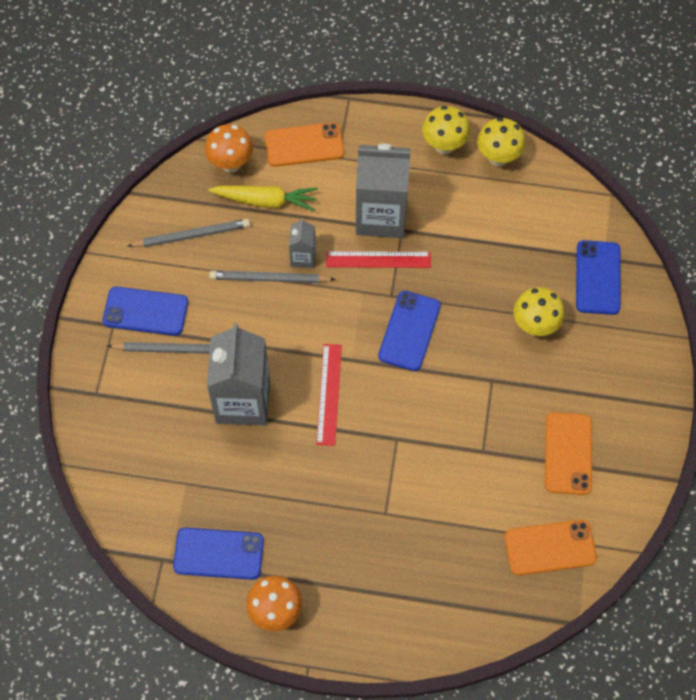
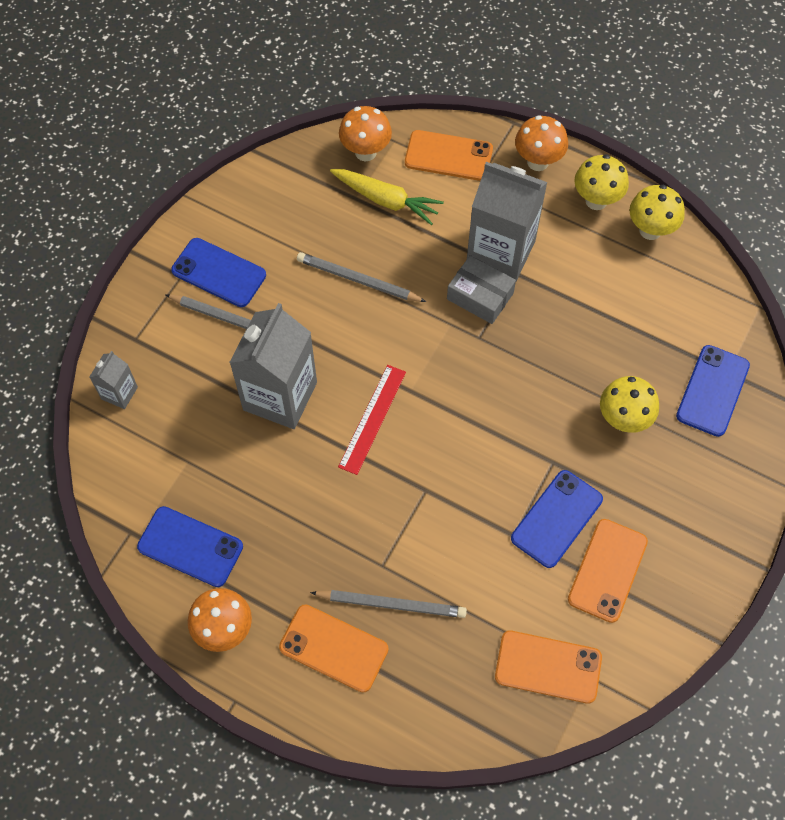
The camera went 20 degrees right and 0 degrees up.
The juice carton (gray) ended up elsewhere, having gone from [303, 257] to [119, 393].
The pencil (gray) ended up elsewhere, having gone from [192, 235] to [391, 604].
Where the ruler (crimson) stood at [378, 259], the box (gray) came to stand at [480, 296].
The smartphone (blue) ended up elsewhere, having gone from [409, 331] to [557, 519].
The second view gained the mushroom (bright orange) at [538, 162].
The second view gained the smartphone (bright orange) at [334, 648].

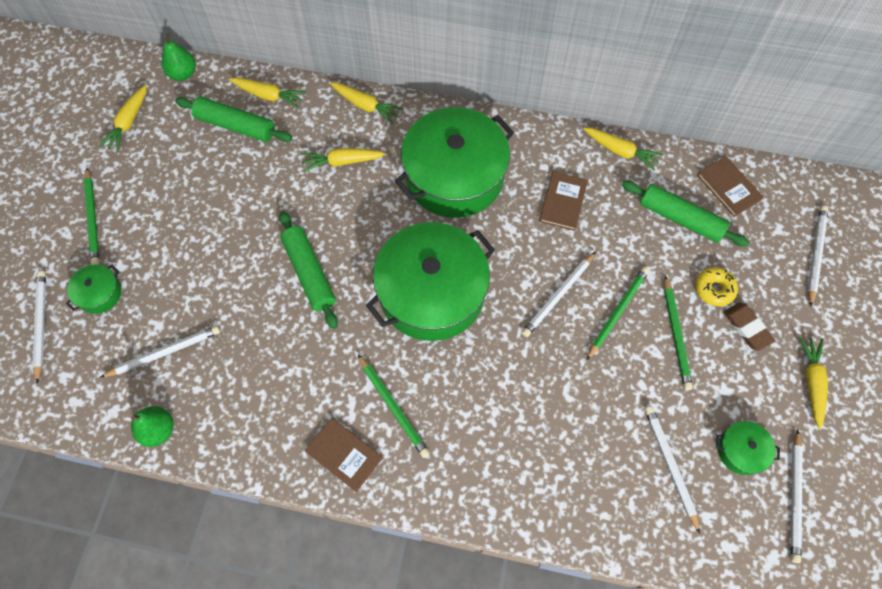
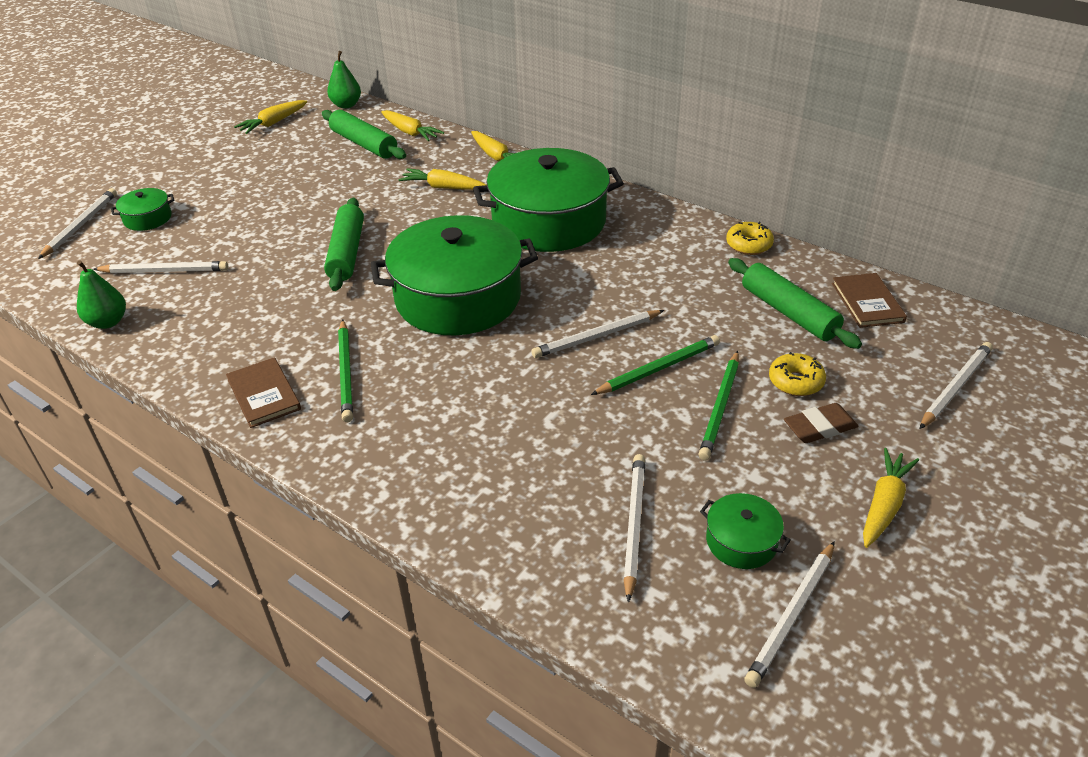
The camera went 25 degrees right and 25 degrees down.
Where the toy carrot (bright yellow) stood at [620, 151], the donut (bright yellow) came to stand at [748, 245].
The second view lost the pencil (leaf-green) at [93, 218].
The second view lost the hardcover (russet) at [563, 202].
The pencil eraser (russet) at [747, 328] ended up facing another way, 75 degrees clockwise from before.

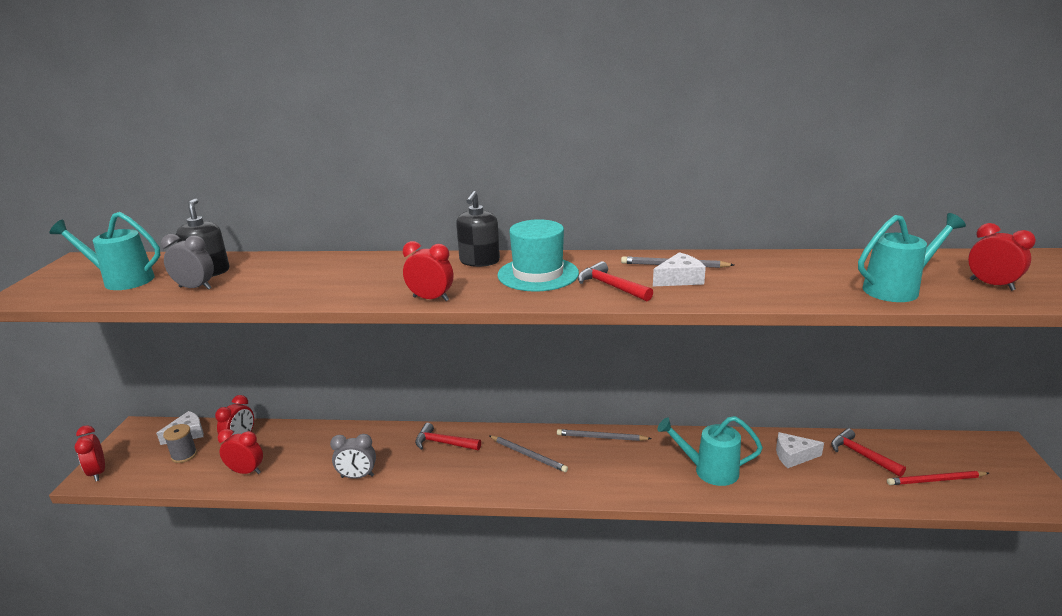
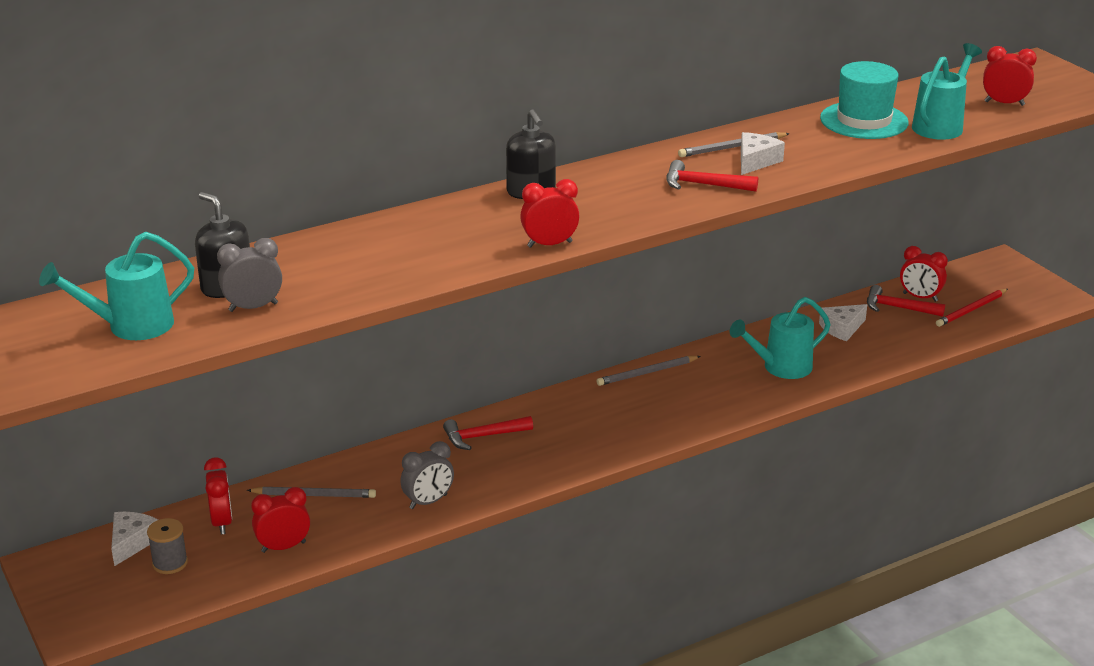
The camera went 35 degrees left and 5 degrees up.
The tall hat (aqua) ended up elsewhere, having gone from [538, 274] to [864, 120].
The bedside clock (crimson) ended up elsewhere, having gone from [98, 473] to [920, 297].
The pencil (gray) ended up elsewhere, having gone from [528, 455] to [314, 495].

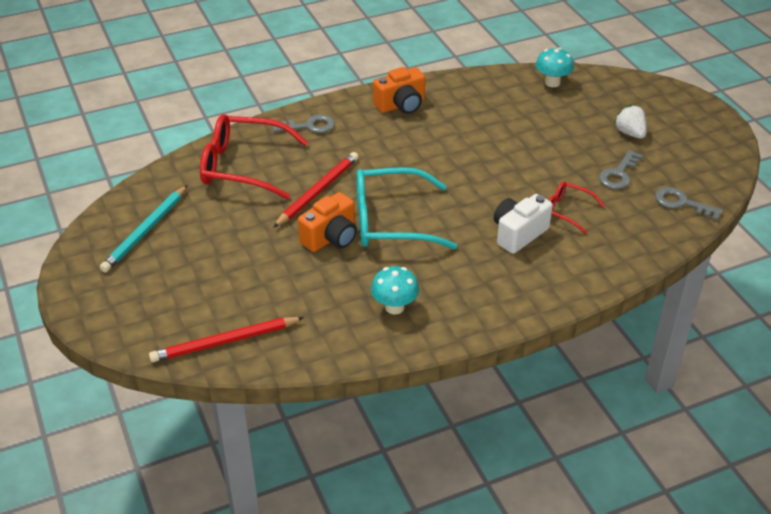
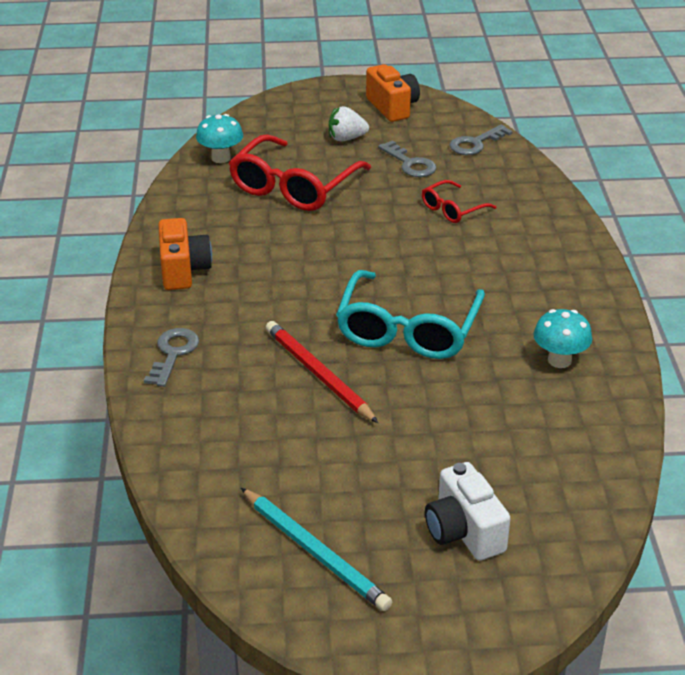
The camera went 70 degrees left and 5 degrees down.
The eyeglasses (crimson) ended up elsewhere, having gone from [243, 166] to [293, 187].
The compact camera (bright orange) ended up elsewhere, having gone from [331, 237] to [392, 107].
The compact camera (pure white) ended up elsewhere, having gone from [518, 234] to [464, 532].
The second view lost the pencil (crimson) at [225, 342].

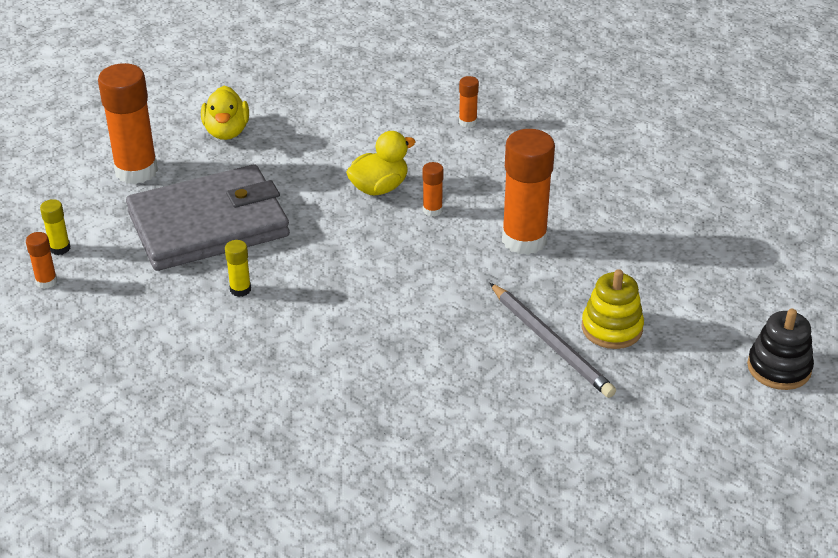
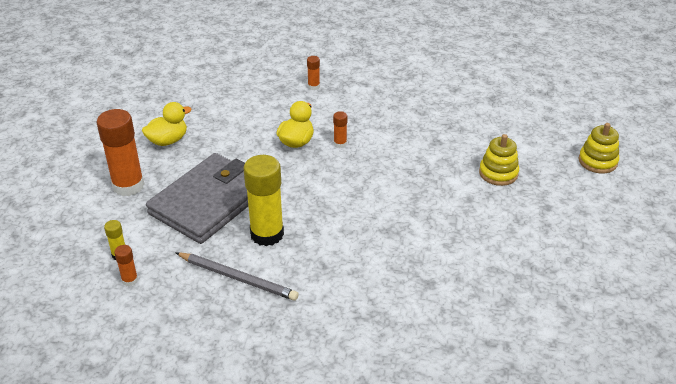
The camera went 30 degrees left and 0 degrees up.
The rubber duck (bright yellow) at [226, 132] ended up facing another way, 90 degrees counterclockwise from before.
The second view lost the glue stick (bright orange) at [524, 240].
The size of the glue stick (bright yellow) at [240, 289] changed by a factor of 2.22.
The pencil (gray) ended up elsewhere, having gone from [551, 343] to [238, 278].
What was the stacking rings (jet-black) at [779, 368] turned into the stacking rings (bright yellow) at [597, 161].

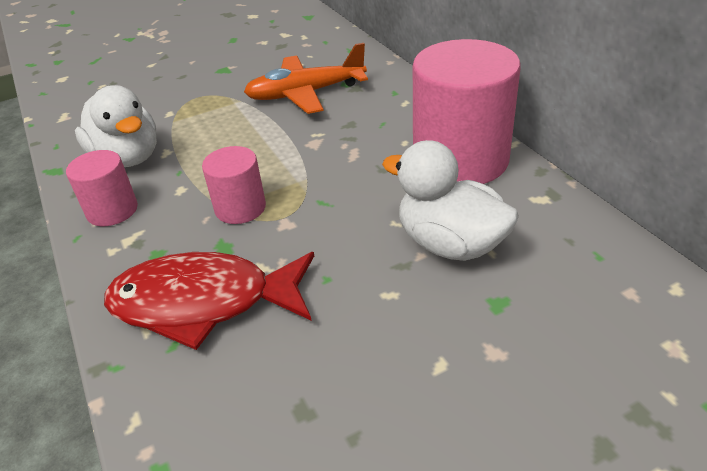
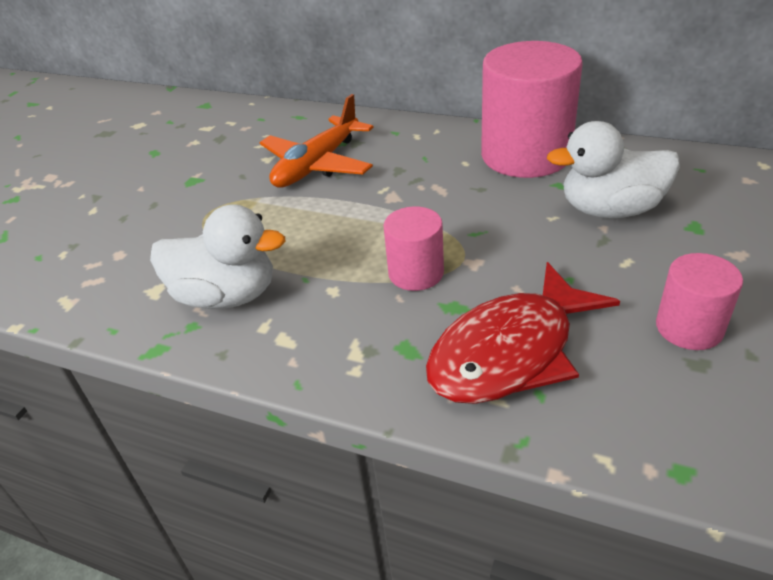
The camera went 40 degrees left and 0 degrees up.
The solid cylinder (rosy) ended up elsewhere, having gone from [112, 210] to [689, 327].

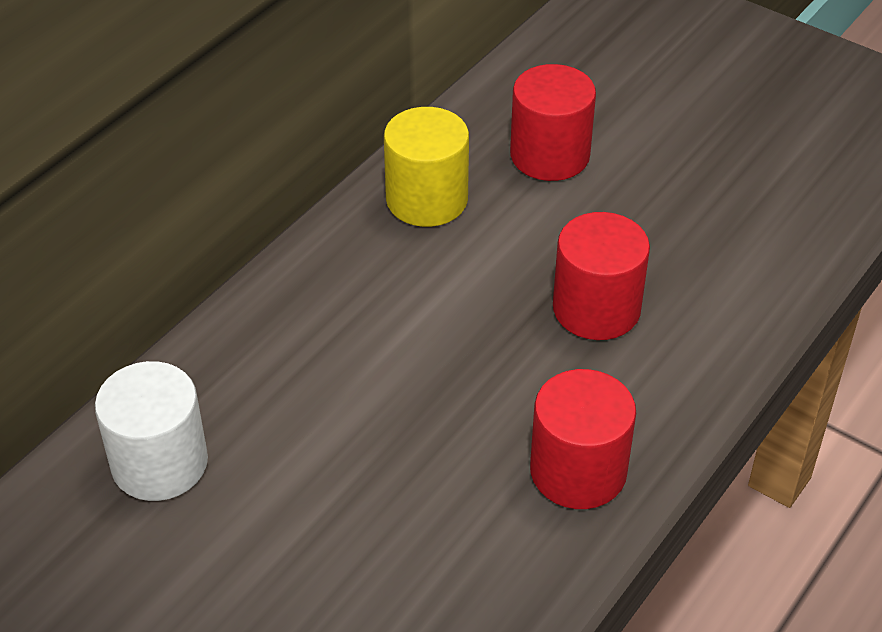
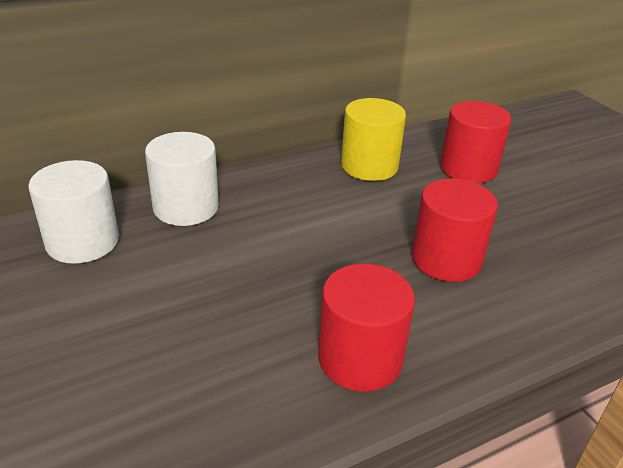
The camera went 25 degrees right and 10 degrees down.
The second view gained the solid cylinder (pure white) at [186, 207].

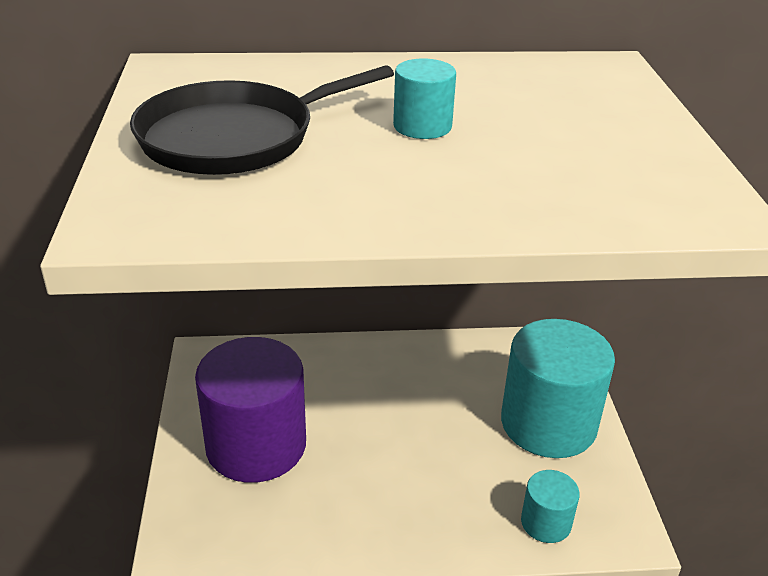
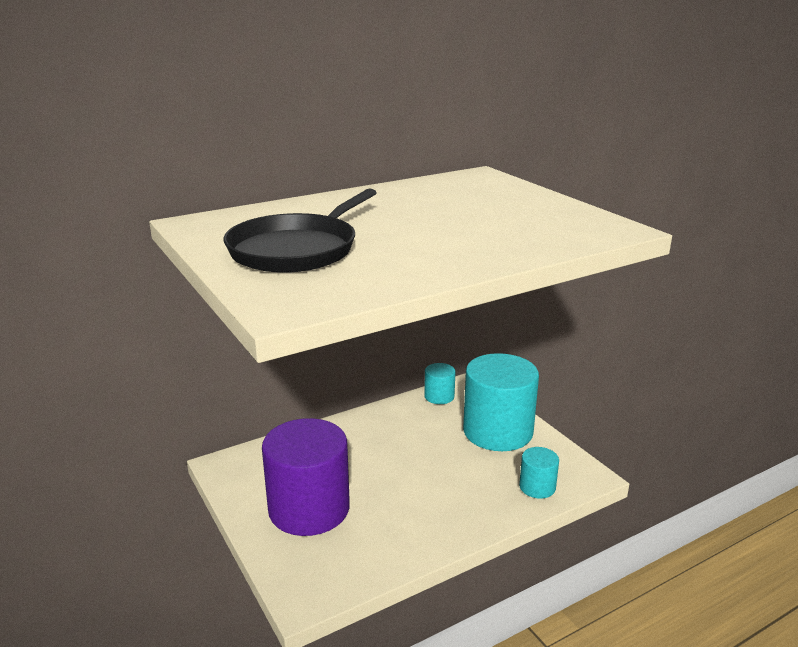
The camera went 25 degrees left and 10 degrees down.
The solid cylinder (aqua) ended up elsewhere, having gone from [422, 126] to [439, 396].

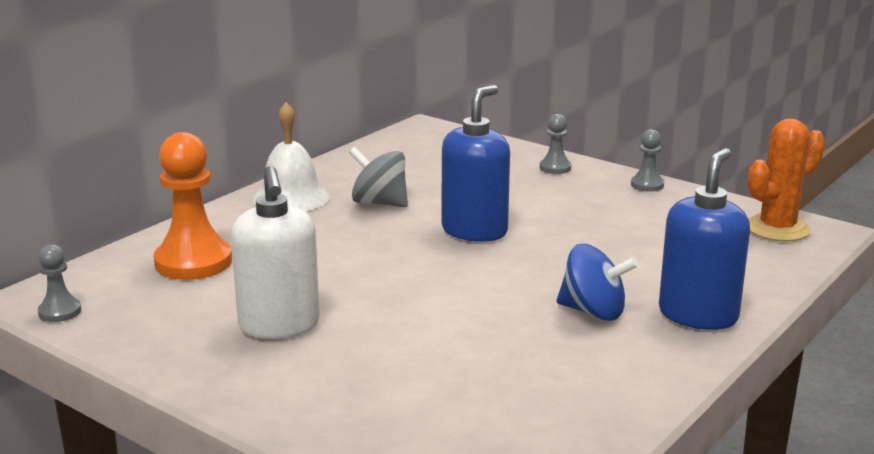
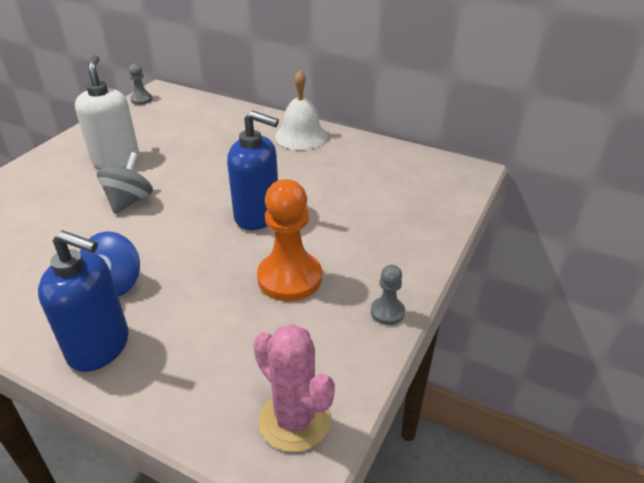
The camera went 80 degrees right and 15 degrees up.
The second view lost the chess pawn (gray) at [555, 168].
What was the cactus (bright orange) at [777, 228] turned into the cactus (rosy) at [294, 420].
The chess pawn (bright orange) ended up elsewhere, having gone from [193, 262] to [289, 278].
The toy top (gray) ended up elsewhere, having gone from [379, 203] to [129, 201].
The soap dispenser (pure white) at [279, 325] ended up facing another way, 105 degrees clockwise from before.

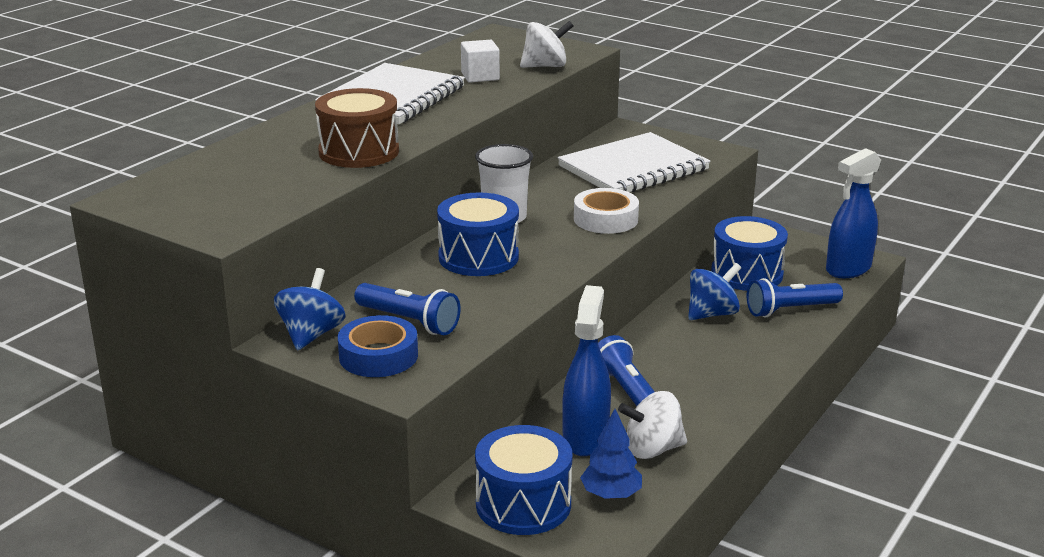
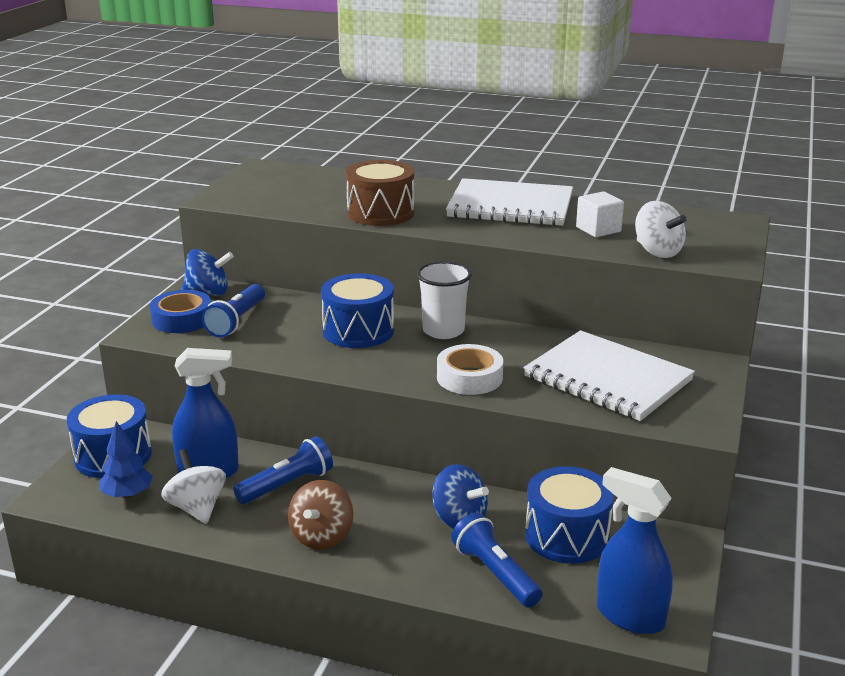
The camera went 75 degrees right and 0 degrees up.
The second view gained the toy top (russet) at [322, 536].

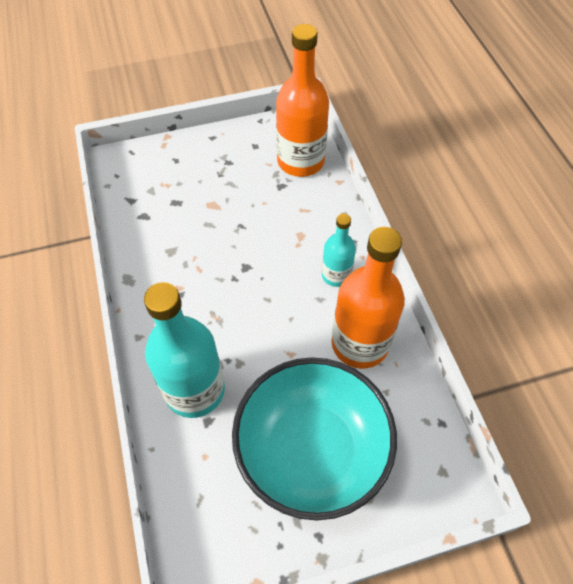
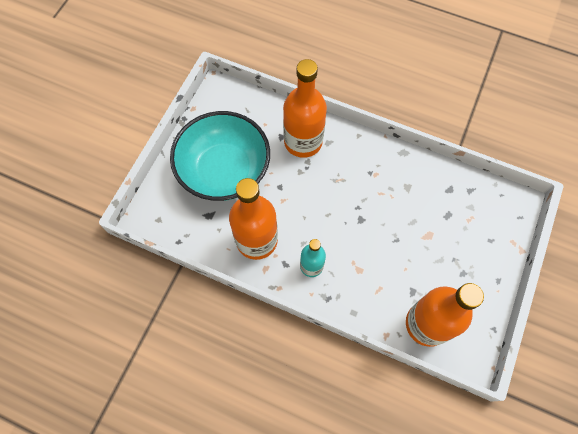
The camera went 130 degrees right and 10 degrees up.
What was the flask (aqua) at [195, 390] turned into the flask (bright orange) at [303, 141].

